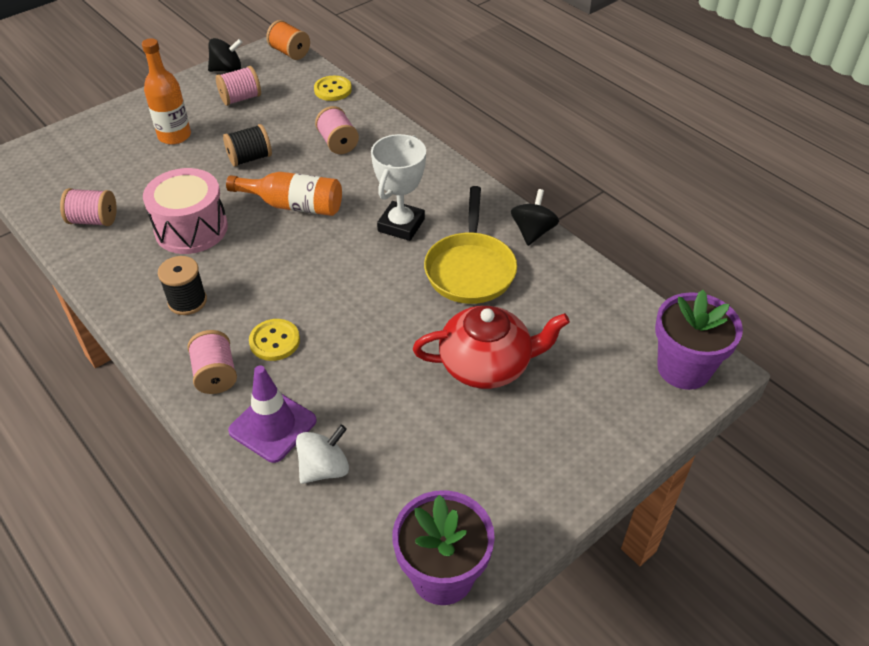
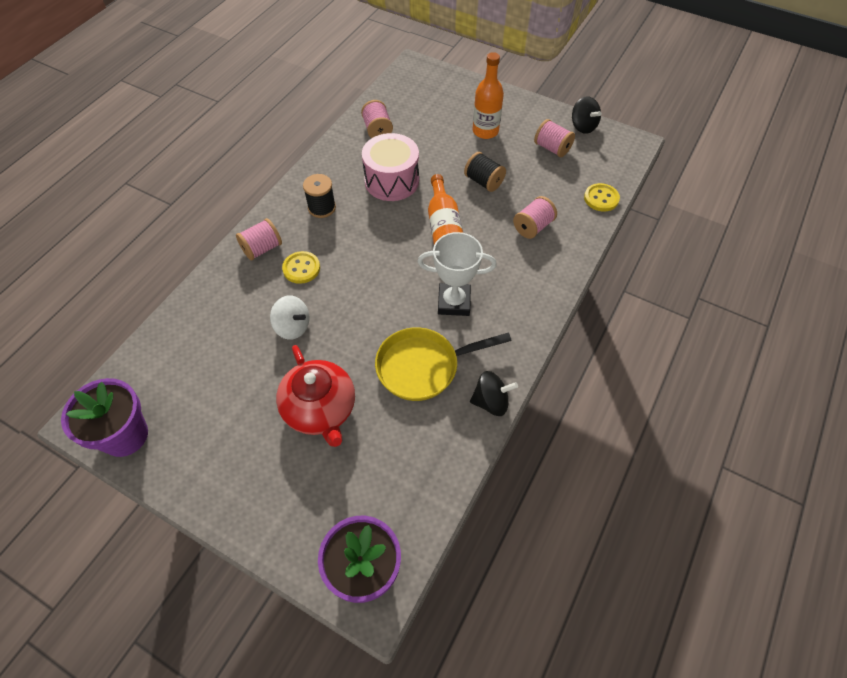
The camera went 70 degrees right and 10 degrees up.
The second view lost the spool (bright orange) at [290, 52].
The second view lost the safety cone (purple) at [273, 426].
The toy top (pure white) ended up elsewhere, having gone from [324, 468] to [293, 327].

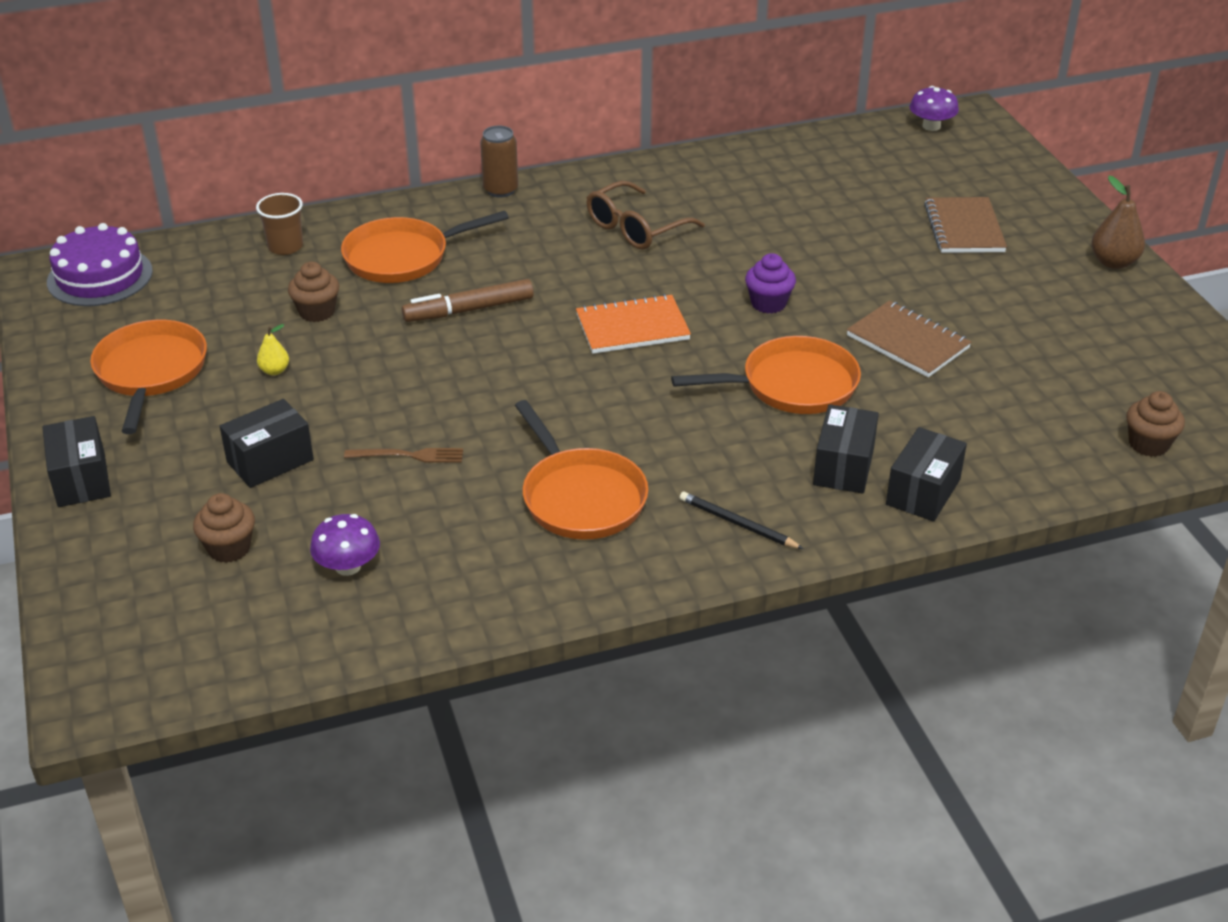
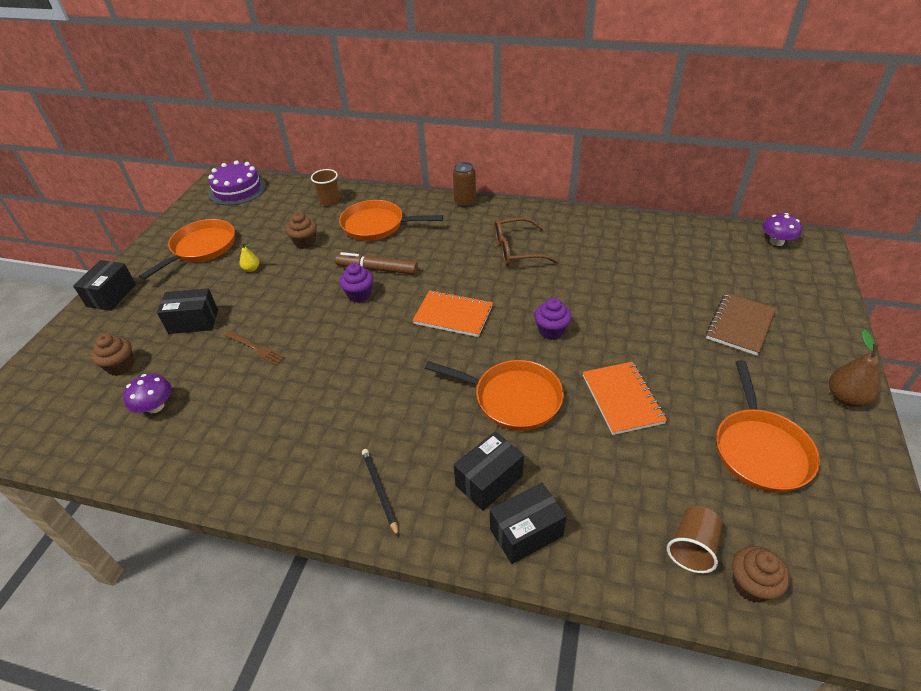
The camera went 35 degrees right and 5 degrees up.
What was the notepad (russet) at [907, 342] turned into the notepad (bright orange) at [622, 399].
The skillet (bright orange) ended up elsewhere, having gone from [580, 497] to [760, 449].
The second view gained the fairy cake (purple) at [359, 295].
The second view gained the cup (russet) at [692, 547].

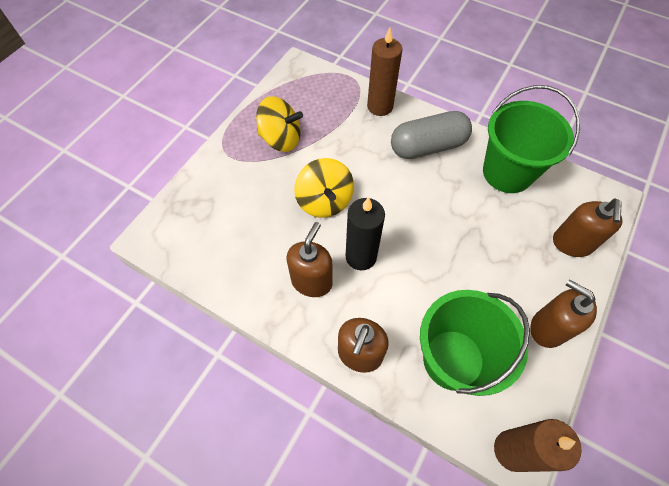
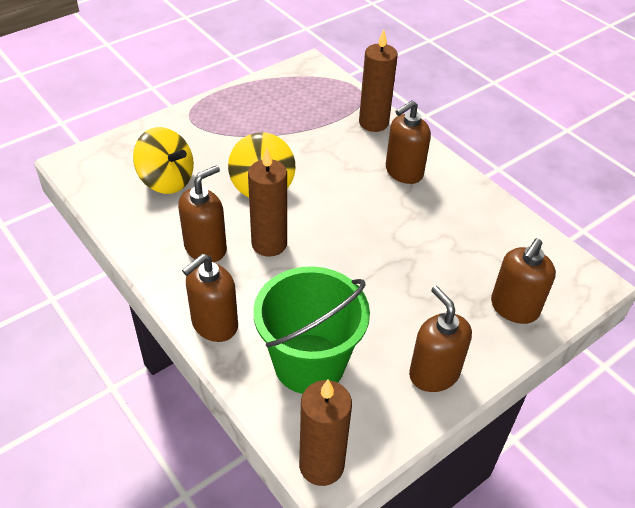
The camera went 20 degrees right and 15 degrees down.
The second view lost the bucket (leaf-green) at [507, 172].
The toy top (bright yellow) ended up elsewhere, having gone from [281, 139] to [167, 180].
Where the pill shape (gray) stood at [428, 146], the soap dispenser (russet) came to stand at [403, 172].
What was the candle (jet-black) at [361, 256] turned into the candle (russet) at [269, 244].

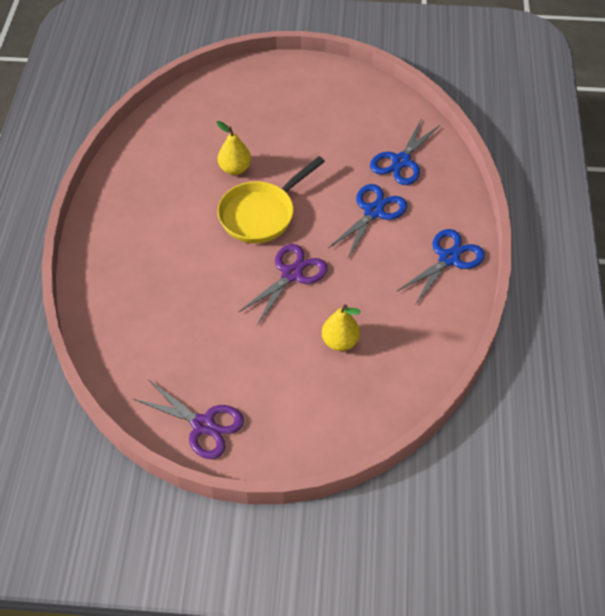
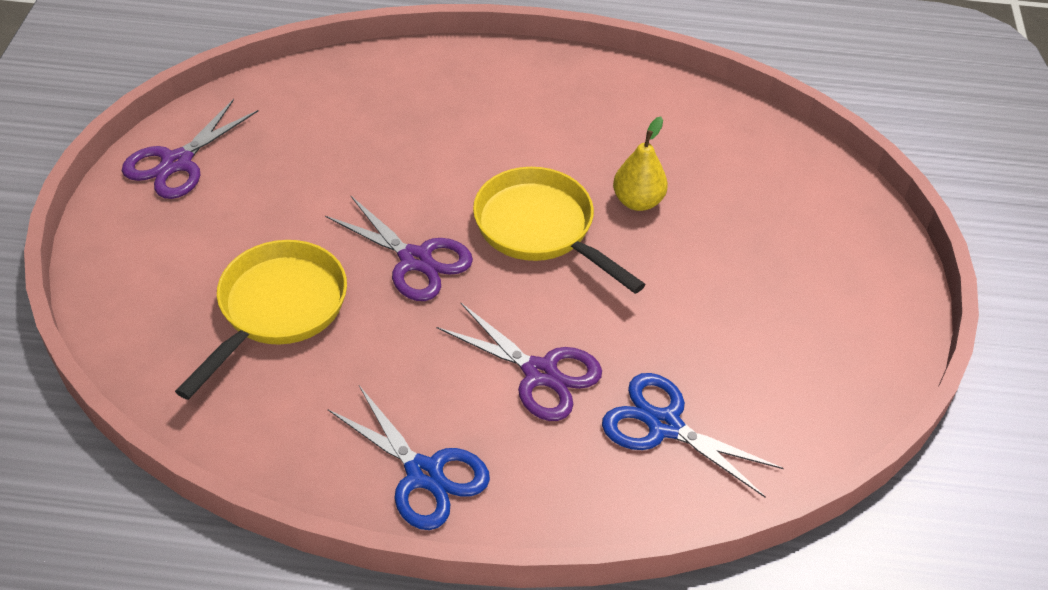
The camera went 90 degrees right and 5 degrees down.
What was the scissors (blue) at [373, 212] turned into the scissors (purple) at [540, 373].
Where the pear (bright yellow) stood at [340, 342], the skillet (bright yellow) came to stand at [277, 309].

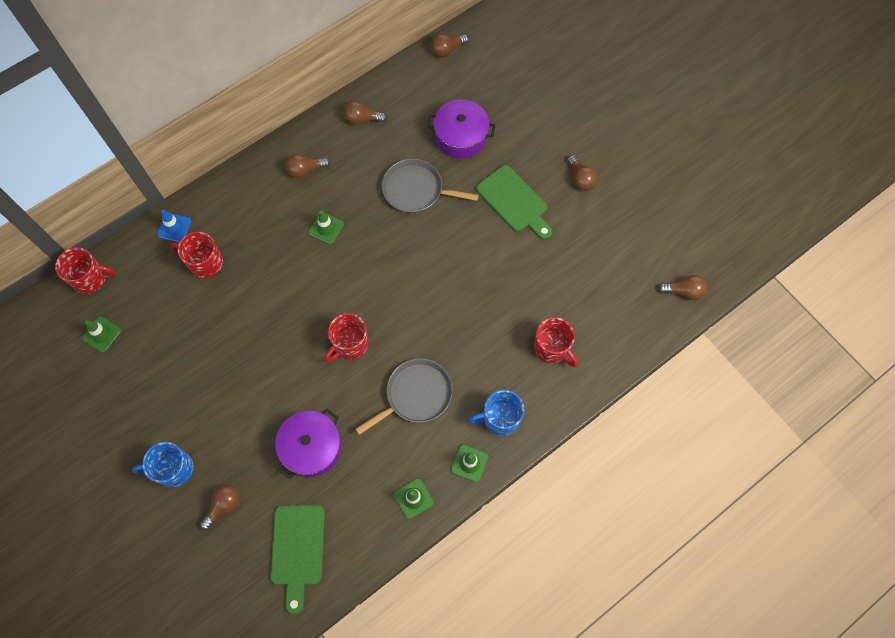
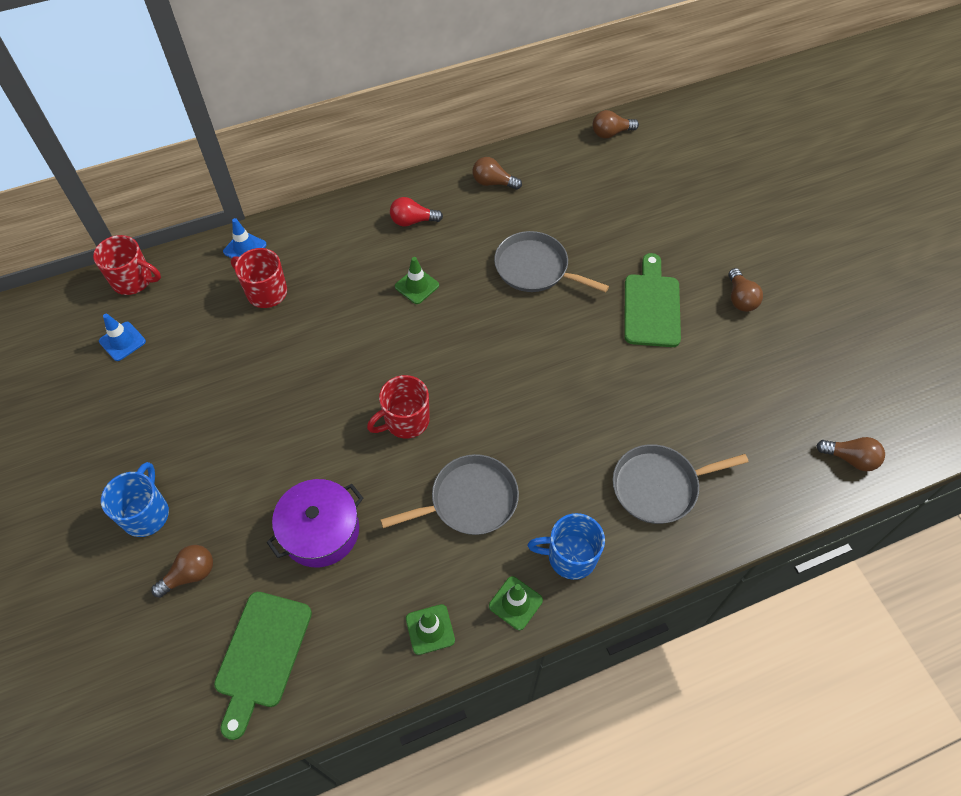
The camera went 15 degrees right and 10 degrees down.
The second view lost the cooking pot (purple) at [461, 136].
What was the light bulb (russet) at [306, 170] turned into the light bulb (crimson) at [413, 221].
The cutting board (leaf-green) at [514, 201] ended up facing another way, 150 degrees counterclockwise from before.
What was the safety cone (leaf-green) at [102, 334] turned into the safety cone (blue) at [122, 341].
Where the tea mug (crimson) stood at [551, 348], the skillet (gray) came to stand at [659, 486].
The tea mug (blue) at [174, 469] ended up facing another way, 90 degrees clockwise from before.

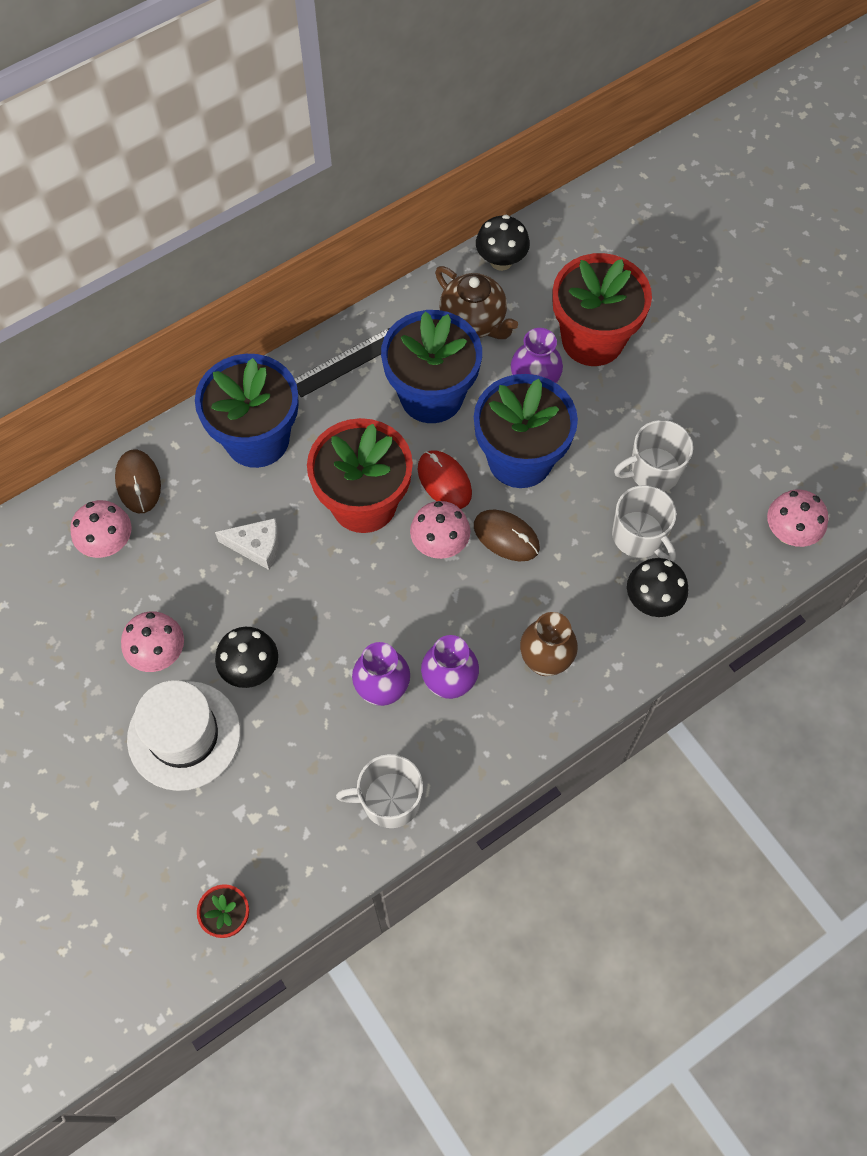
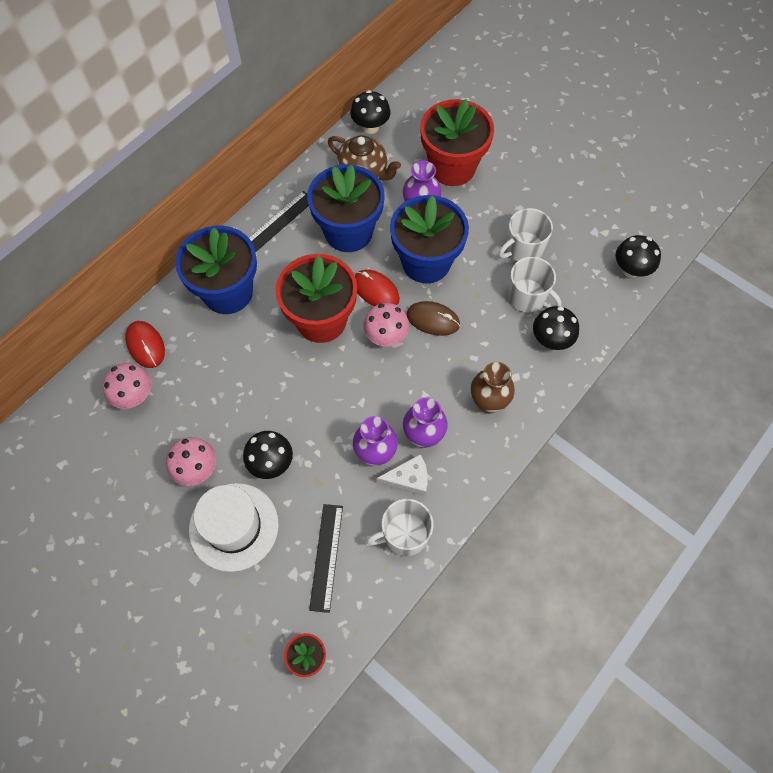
The camera went 15 degrees left and 0 degrees up.
What was the mouse (russet) at [138, 483] turned into the mouse (crimson) at [145, 345].
What was the mushroom (rosy) at [789, 533] turned into the mushroom (jet-black) at [631, 270].
The piece of cheese (pure white) ended up elsewhere, having gone from [257, 546] to [408, 479].
The second view gained the ruler (jet-black) at [326, 557].

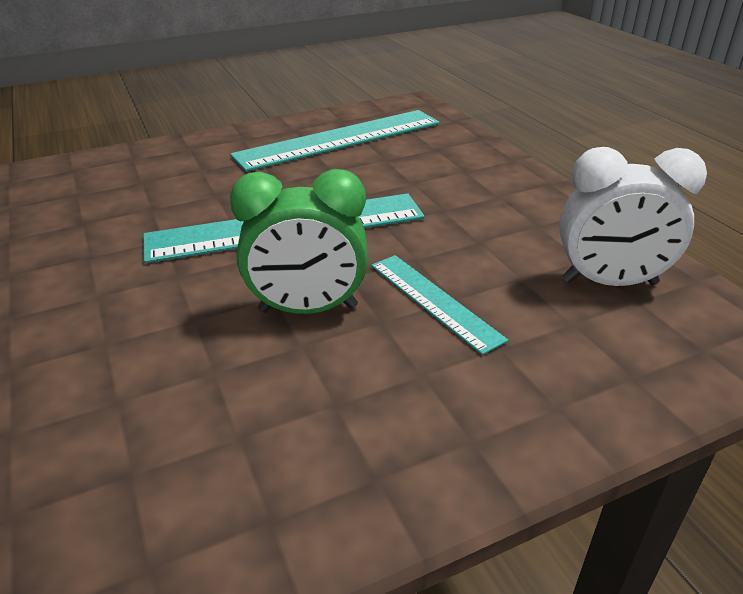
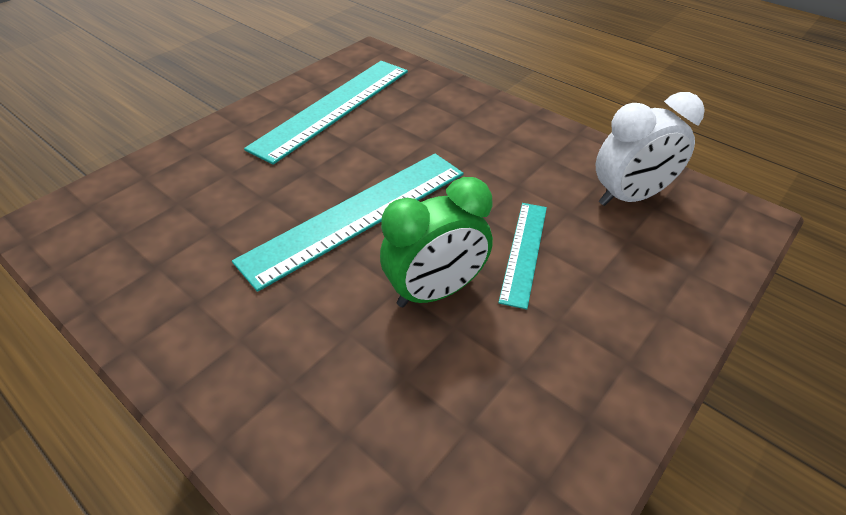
The camera went 25 degrees left and 10 degrees up.
The ruler (aqua) at [434, 301] ended up facing another way, 75 degrees clockwise from before.

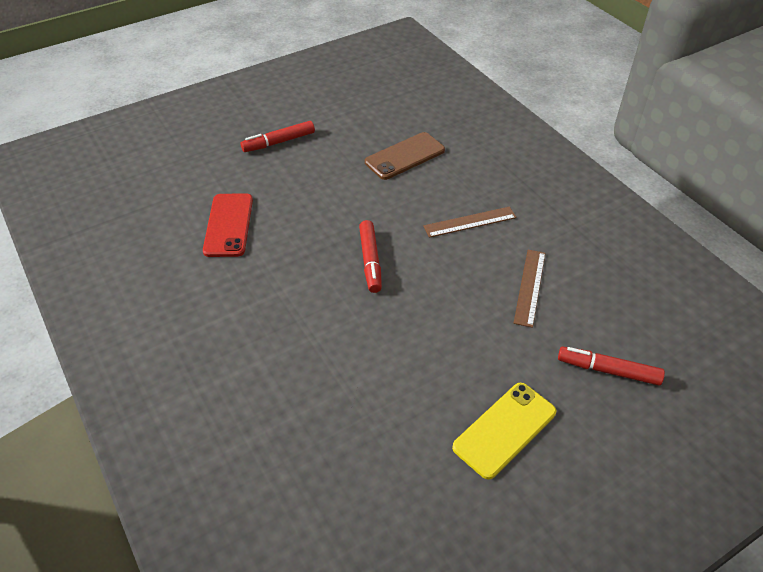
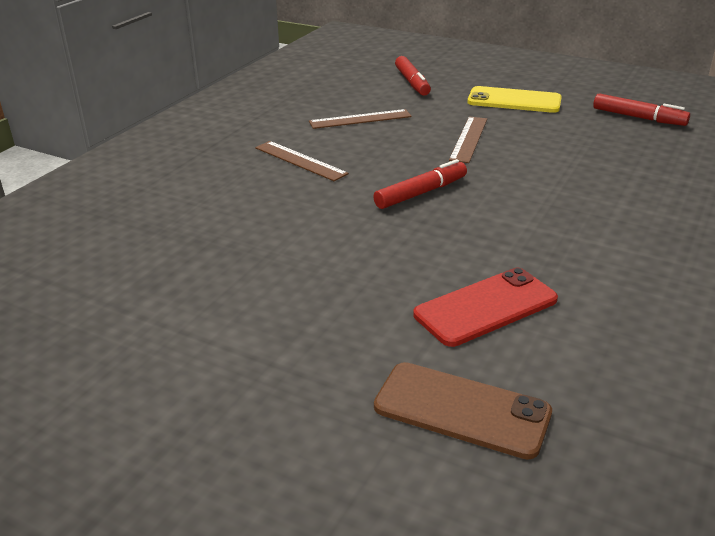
The camera went 120 degrees left and 15 degrees down.
The marker pen (crimson) ended up elsewhere, having gone from [279, 142] to [638, 117].
The smartphone (russet) ended up elsewhere, having gone from [405, 156] to [462, 410].
The second view gained the ruler (russet) at [469, 139].

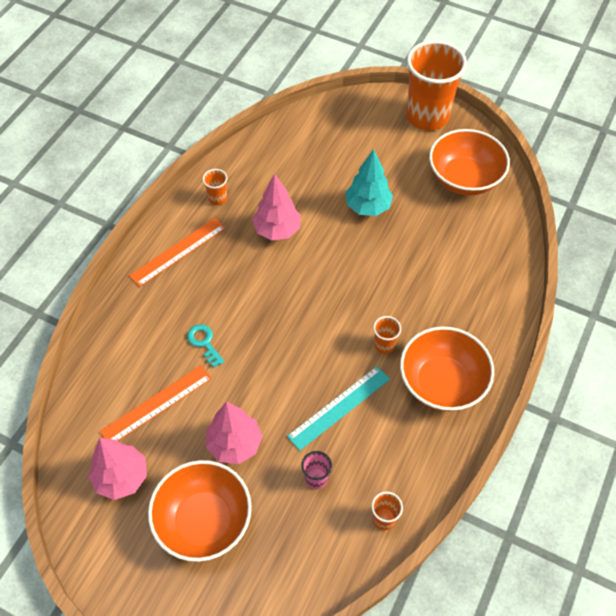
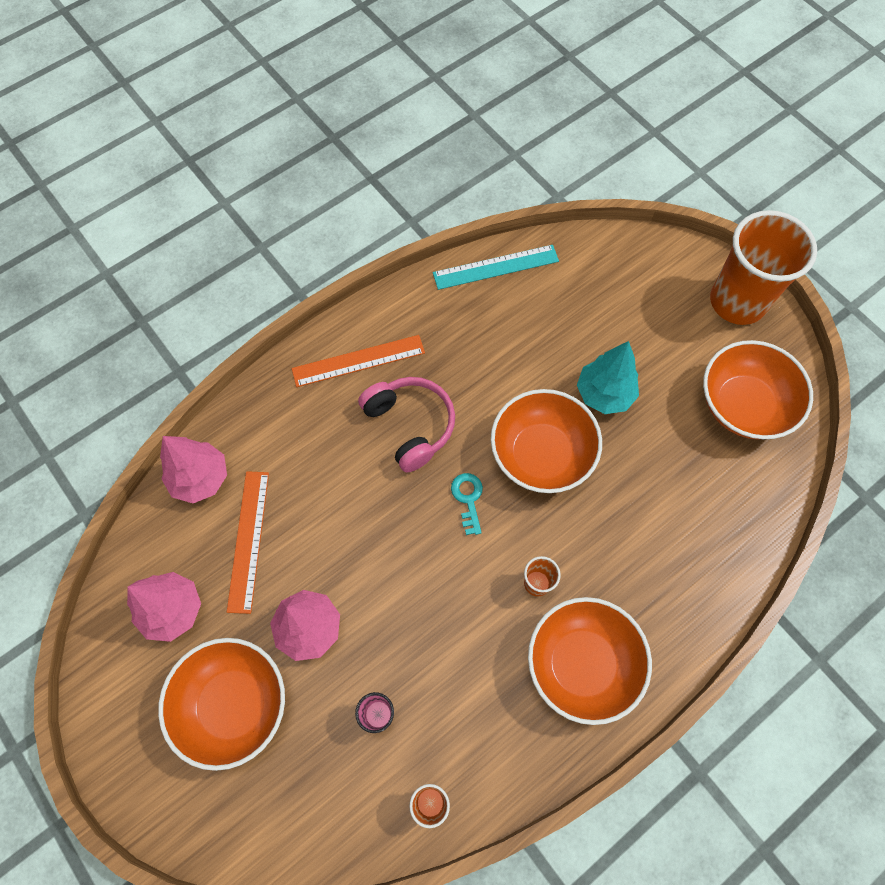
The camera went 25 degrees right and 10 degrees up.
The second view lost the cup (bright orange) at [217, 198].
The toy tree (rosy) ended up elsewhere, having gone from [277, 230] to [200, 478].
The latchkey (aqua) ended up elsewhere, having gone from [204, 343] to [468, 499].
The ruler (bright orange) at [157, 405] ended up facing another way, 75 degrees counterclockwise from before.
The ruler (aqua) ended up elsewhere, having gone from [339, 407] to [495, 267].
The second view gained the over-ear headphones (rosy) at [410, 425].
The second view gained the deep dish (bright orange) at [541, 454].

